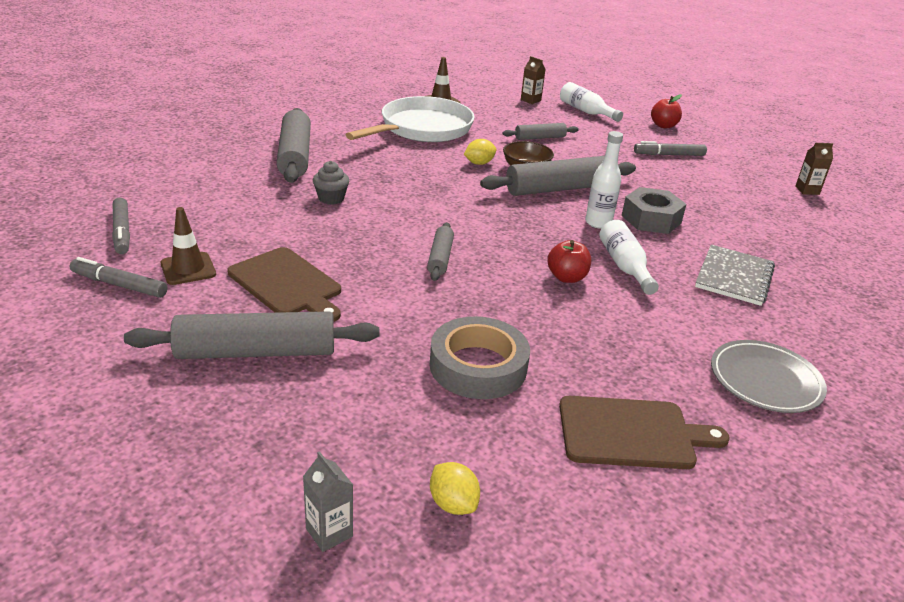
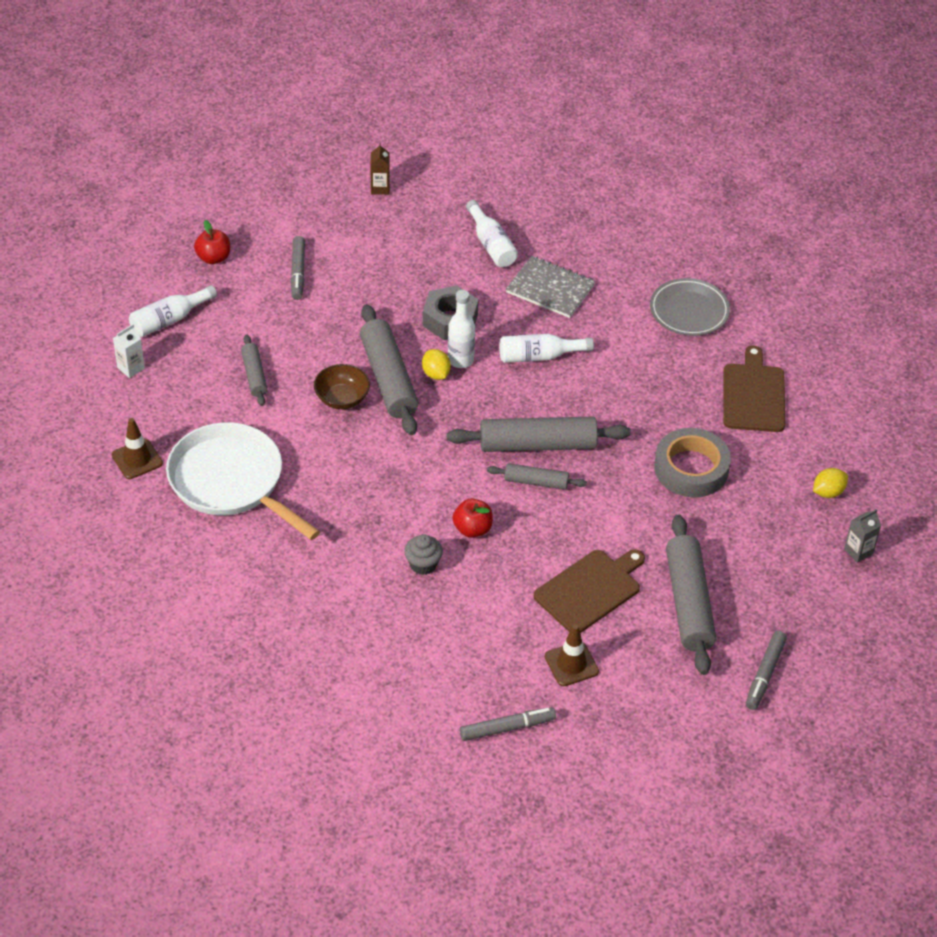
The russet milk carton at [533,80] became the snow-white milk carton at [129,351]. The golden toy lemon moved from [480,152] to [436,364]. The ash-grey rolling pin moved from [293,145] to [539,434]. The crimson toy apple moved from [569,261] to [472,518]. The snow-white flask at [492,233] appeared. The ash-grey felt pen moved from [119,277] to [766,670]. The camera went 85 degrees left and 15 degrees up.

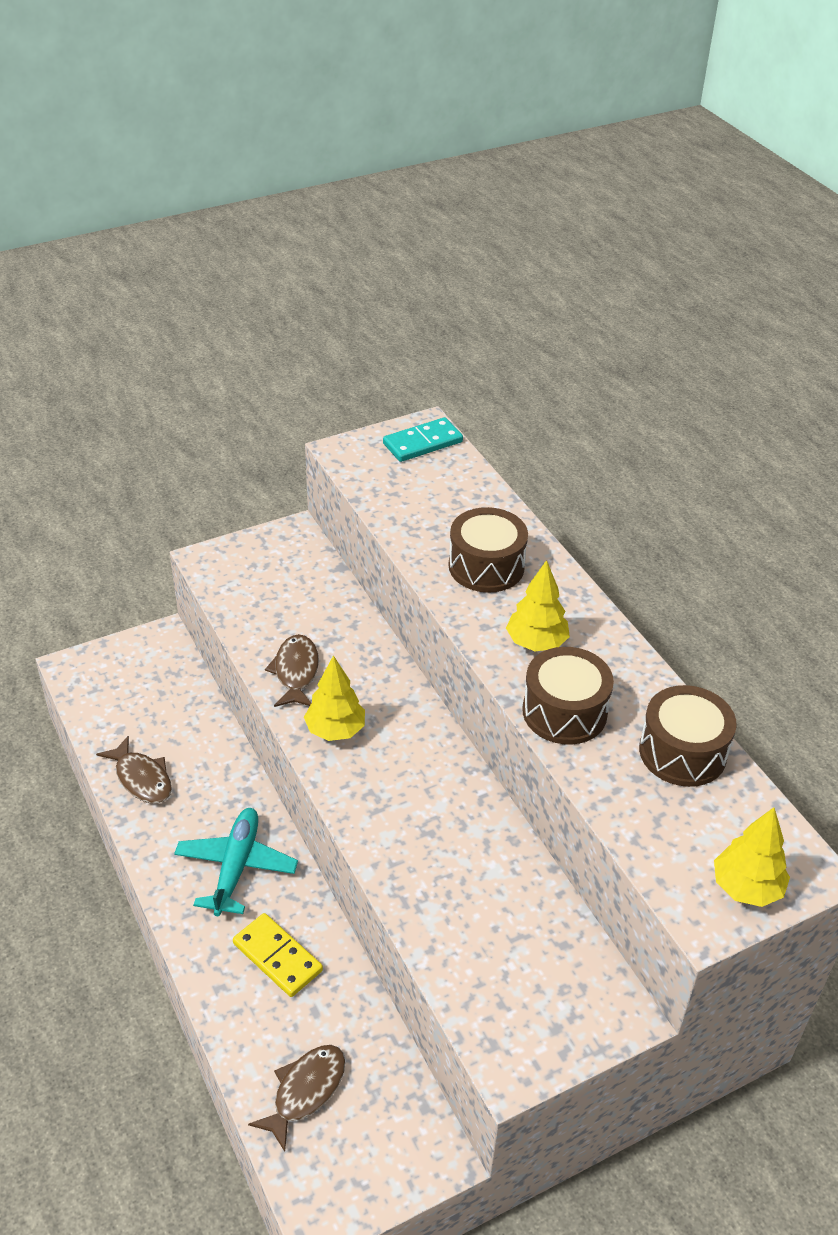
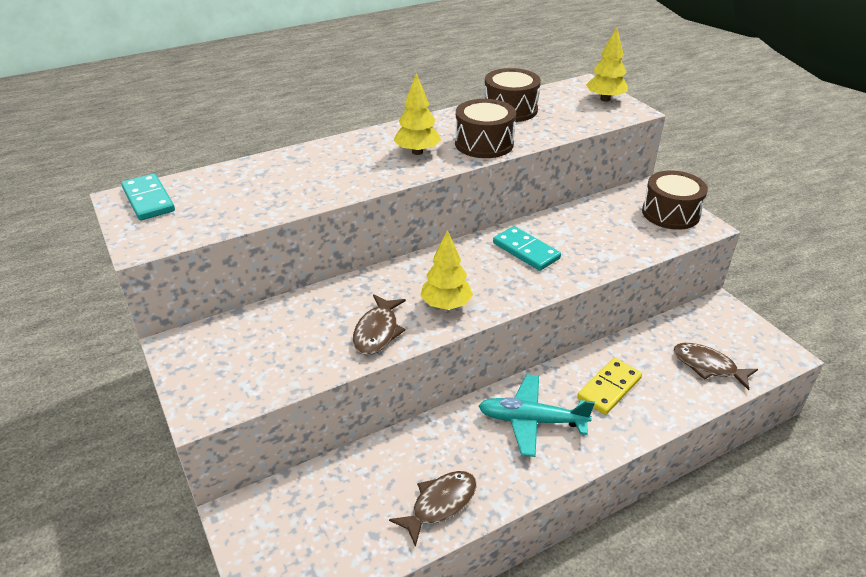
The russet fish figure at [292,670] turned 75 degrees counterclockwise. The turquoise domino at [527,248] appeared. The russet snare drum moved from [488,550] to [675,200]. The camera went 90 degrees left and 5 degrees down.

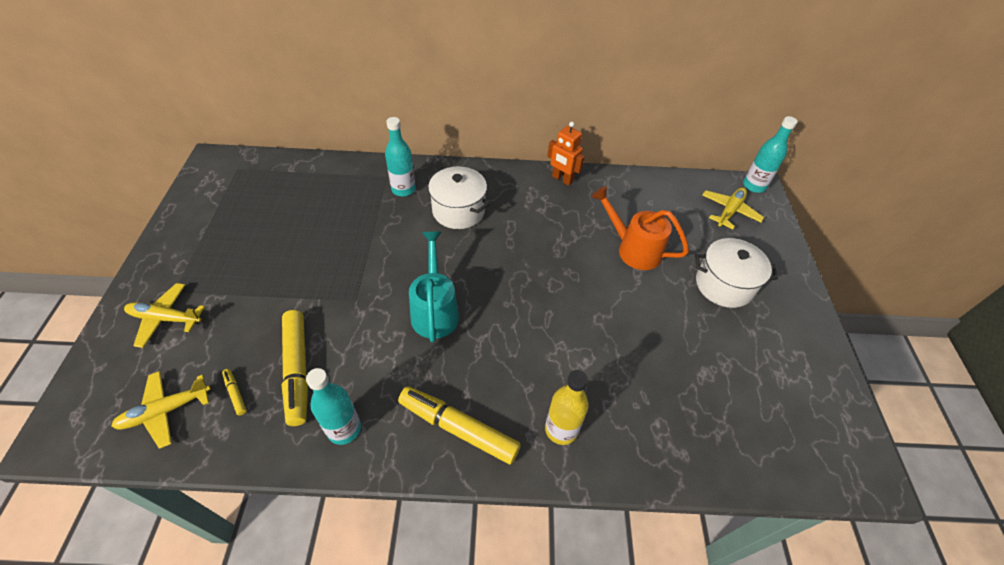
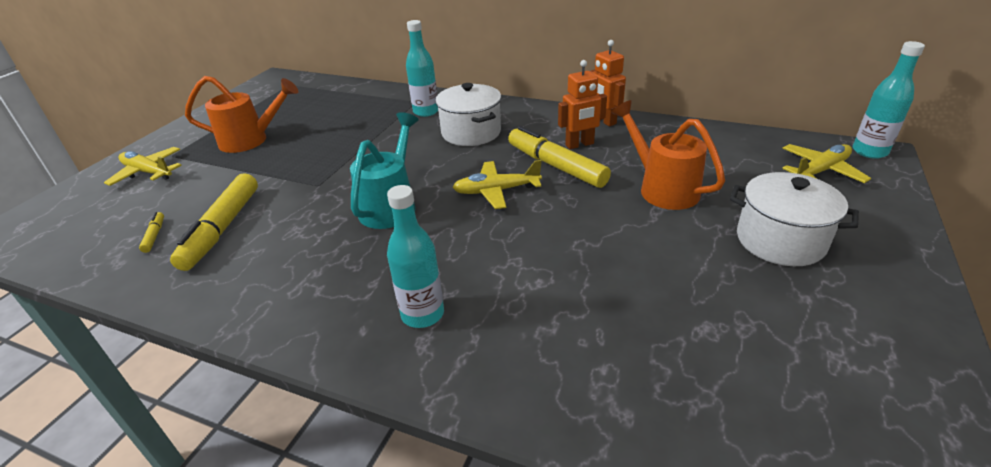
The orange-coloured watering pot at [242,114] appeared. The turquoise flask moved from [333,406] to [415,256]. The golden aeroplane moved from [161,410] to [497,184]. The golden felt pen moved from [459,425] to [559,157]. The orange-coloured robot at [582,104] appeared. The golden flask at [567,407] disappeared. The camera went 25 degrees right and 15 degrees down.

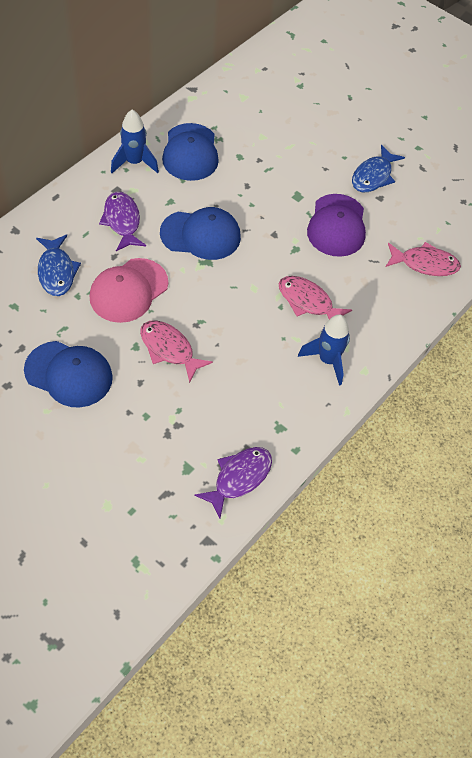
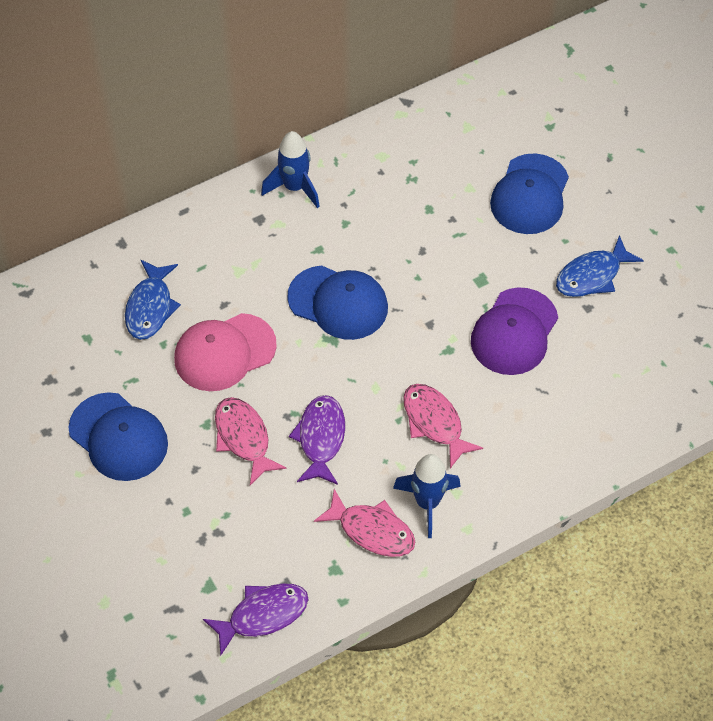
The violet fish figure moved from [122,221] to [317,440]. The rose-pink fish figure moved from [423,259] to [364,523]. The cobalt cap moved from [190,152] to [529,193]. The camera went 25 degrees right and 0 degrees up.

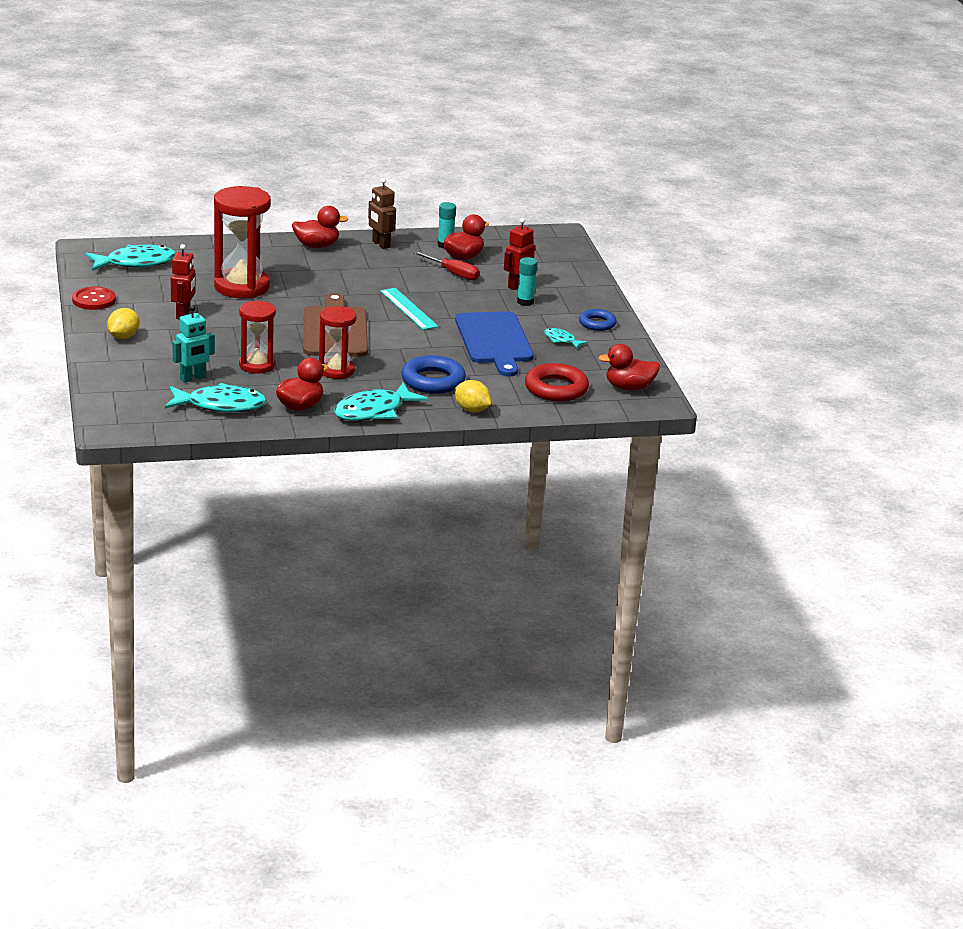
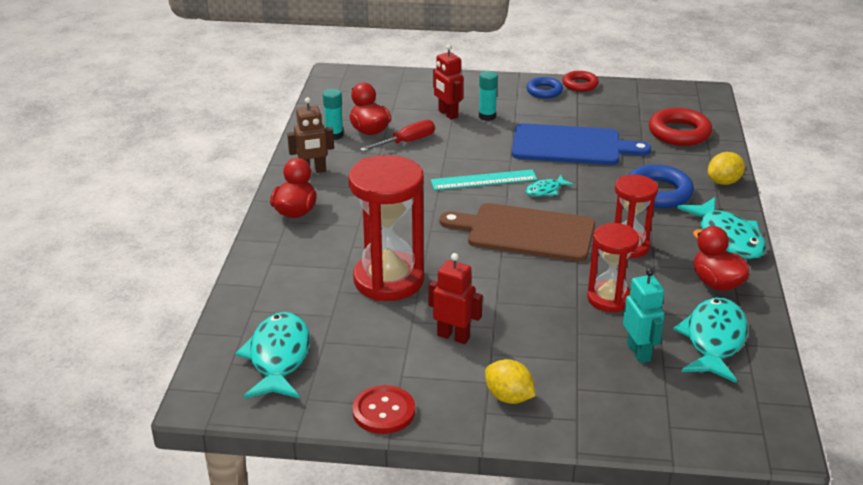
The turquoise fish figure moved from [566,338] to [549,185]. The crimson ring at [580,81] appeared. The crimson rubber duck at [629,367] disappeared. The camera went 70 degrees left and 5 degrees up.

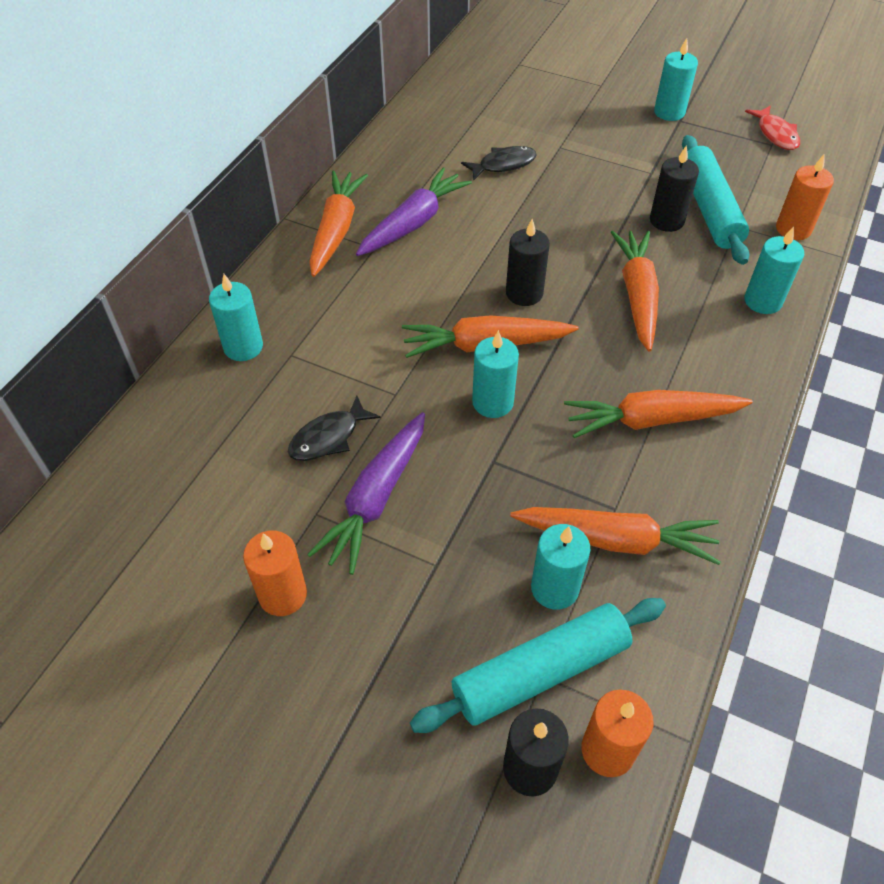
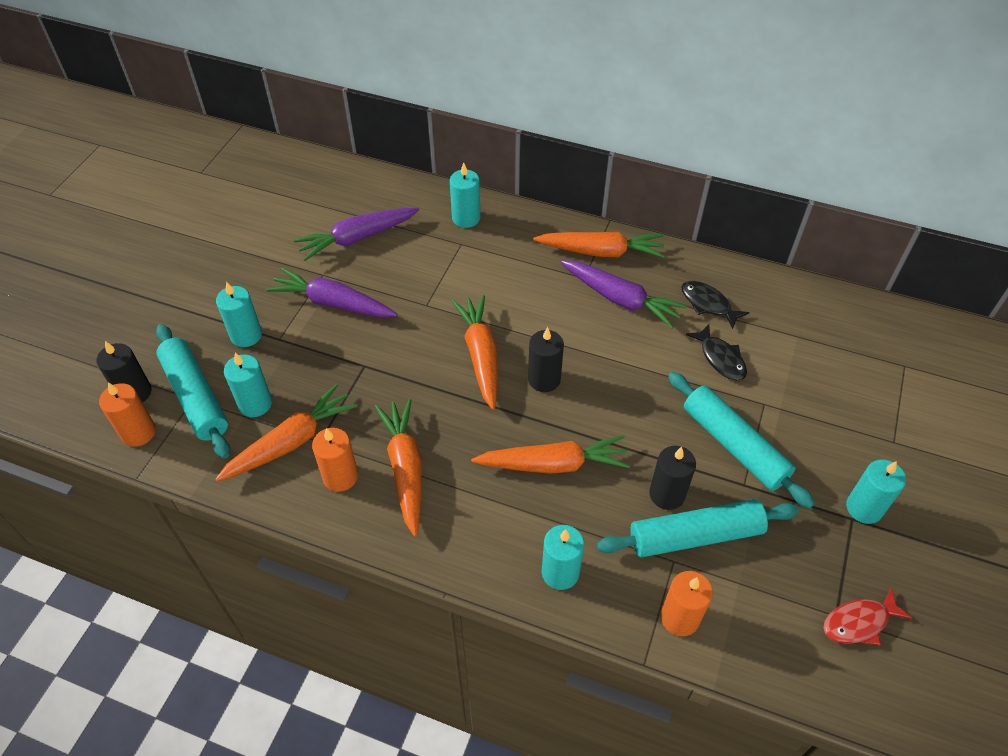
The orange-coloured toy carrot at [615,536] turned 135 degrees counterclockwise. The turquoise wax candle moved from [495,374] to [239,314]. The violet toy carrot at [356,234] appeared. The orange-coloured wax candle moved from [275,573] to [335,460]. The turquoise rolling pin at [741,440] appeared. The ebony fish figure moved from [334,428] to [715,305]. The camera went 85 degrees right and 0 degrees up.

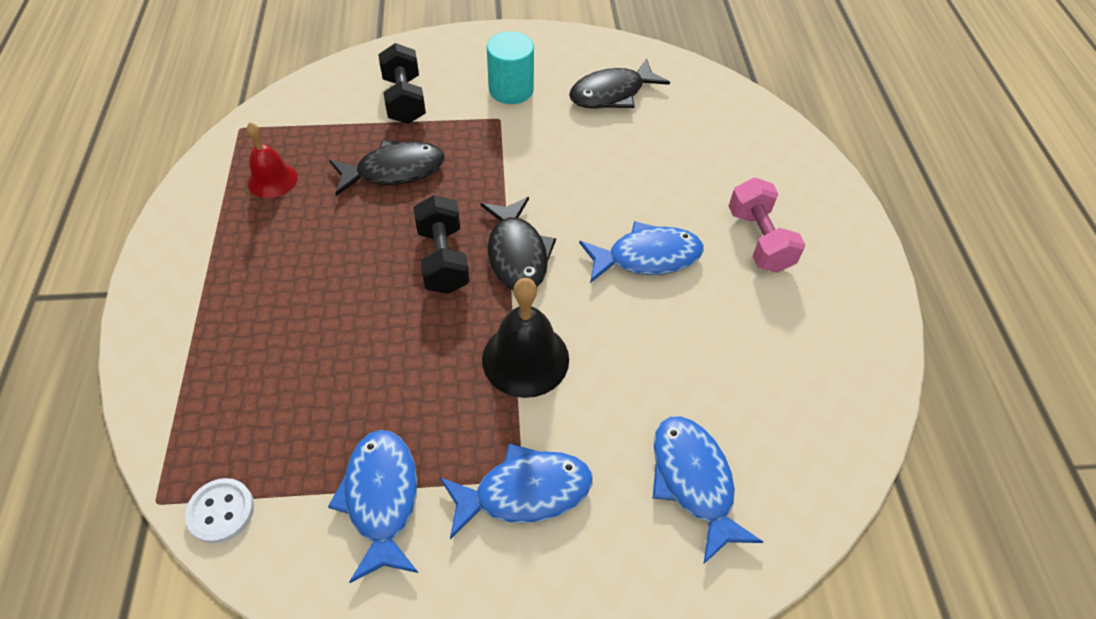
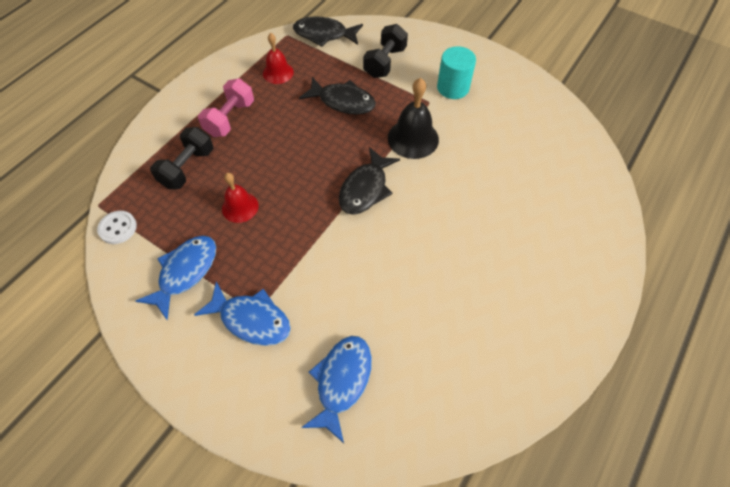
The ebony dumbbell moved from [441,244] to [182,158]. The rose-pink dumbbell moved from [767,225] to [226,107]. The crimson bell at [240,198] appeared. The ebony fish figure moved from [619,83] to [328,31]. The ebony bell moved from [525,338] to [413,118]. The cobalt fish figure at [641,252] disappeared. The camera went 40 degrees right and 5 degrees up.

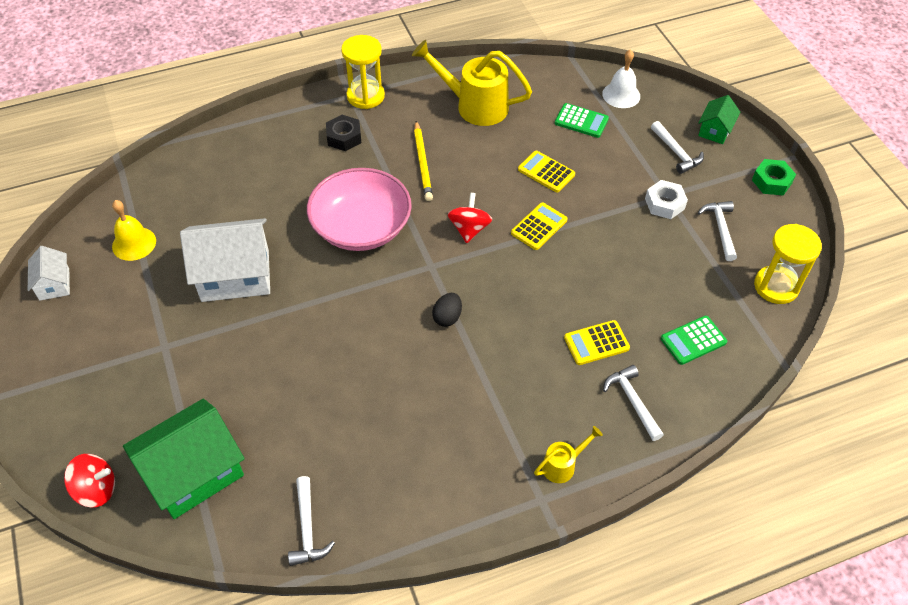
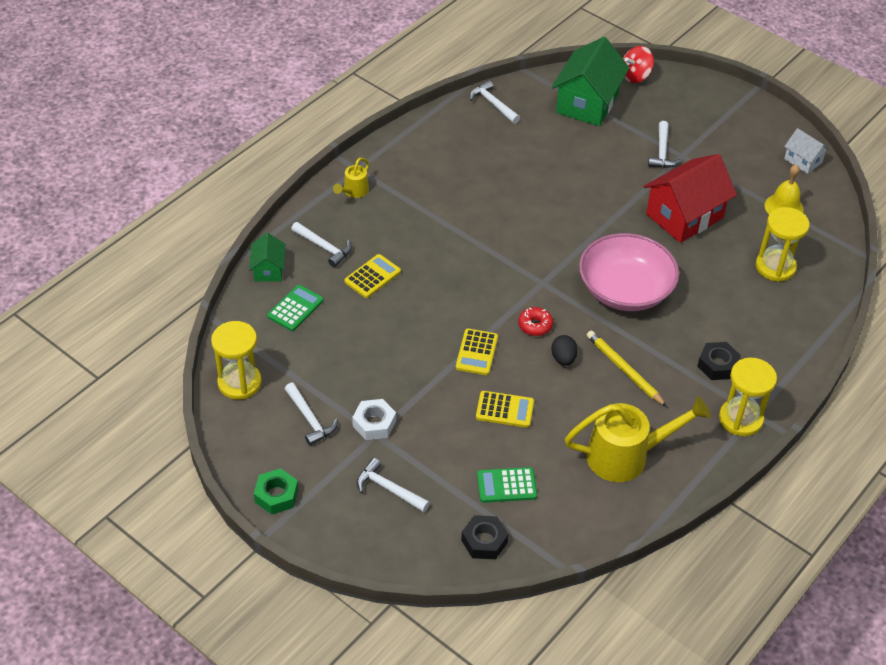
The leaf-green house moved from [719,119] to [267,257]. The snow-white bell at [621,78] was replaced by the ebony nut at [485,537]. The crimson toy top at [470,218] was replaced by the crimson donut at [535,321]. The ebony egg moved from [447,310] to [564,350]. The snow-white house at [225,260] became the crimson house at [690,198]. The snow-white hammer at [664,144] appeared. The golden hourglass at [783,244] appeared. The camera went 150 degrees right and 5 degrees down.

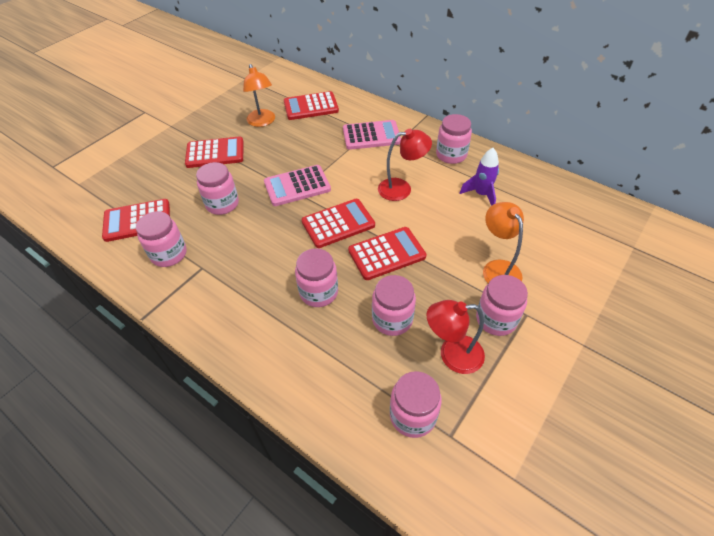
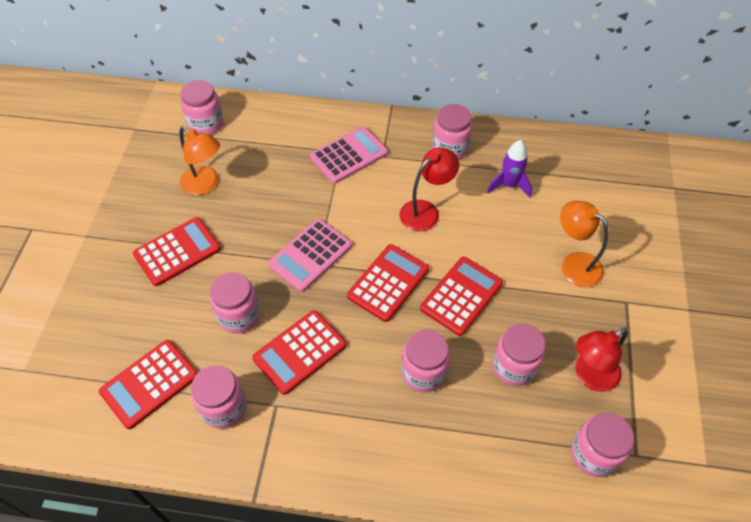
The rose-pink preserve jar moved from [502,305] to [202,107]. The crimson adding machine moved from [311,105] to [299,352]. The camera went 30 degrees left and 5 degrees up.

